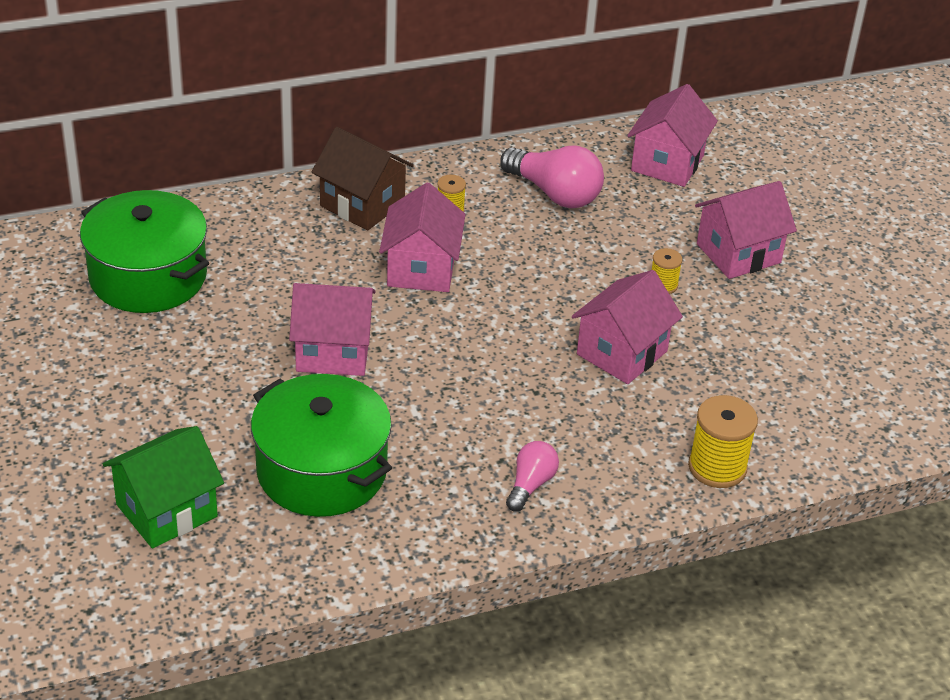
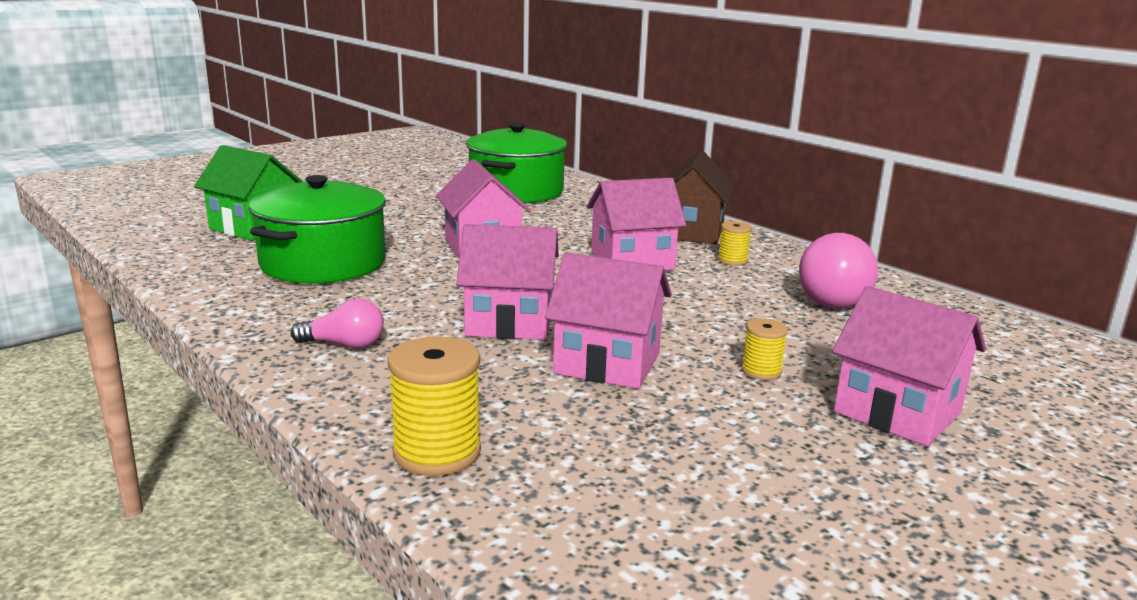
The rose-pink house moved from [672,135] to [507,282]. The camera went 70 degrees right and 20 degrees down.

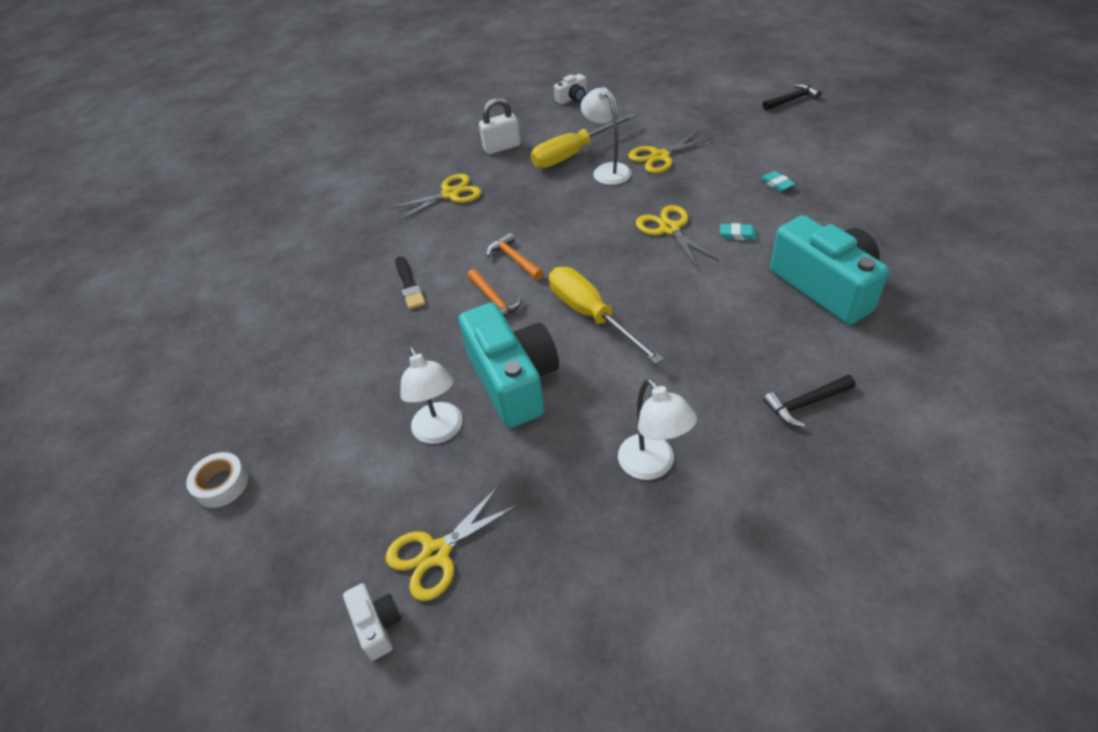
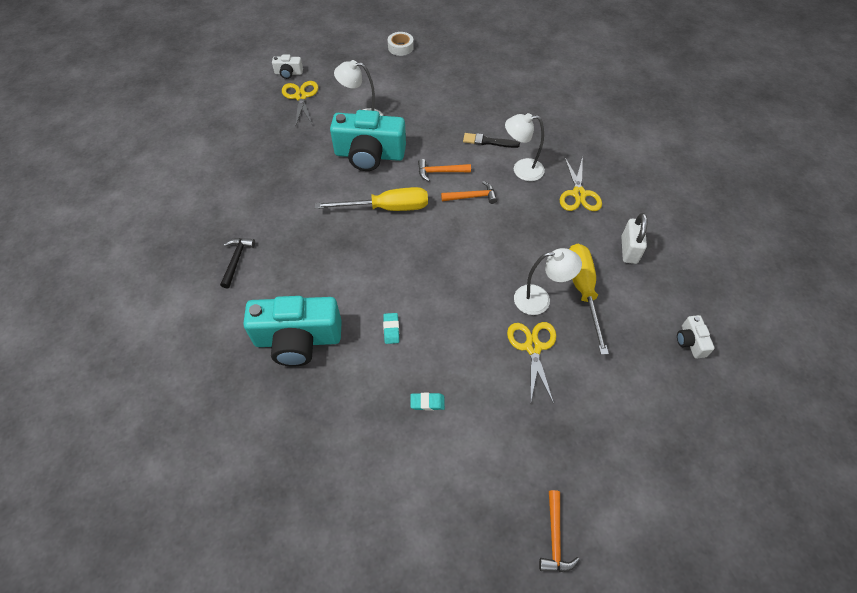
The turquoise pencil eraser at [738,231] turned 45 degrees counterclockwise. The snow-white desk lamp moved from [657,429] to [525,147]. The ebony hammer at [792,97] became the orange-coloured hammer at [559,531]. The golden pair of scissors at [677,237] disappeared. The camera went 115 degrees right and 10 degrees up.

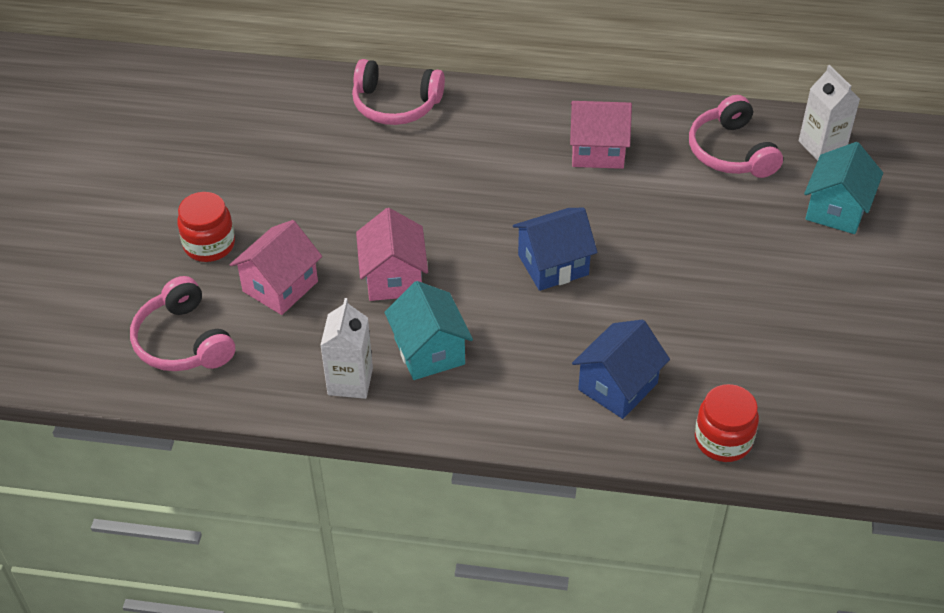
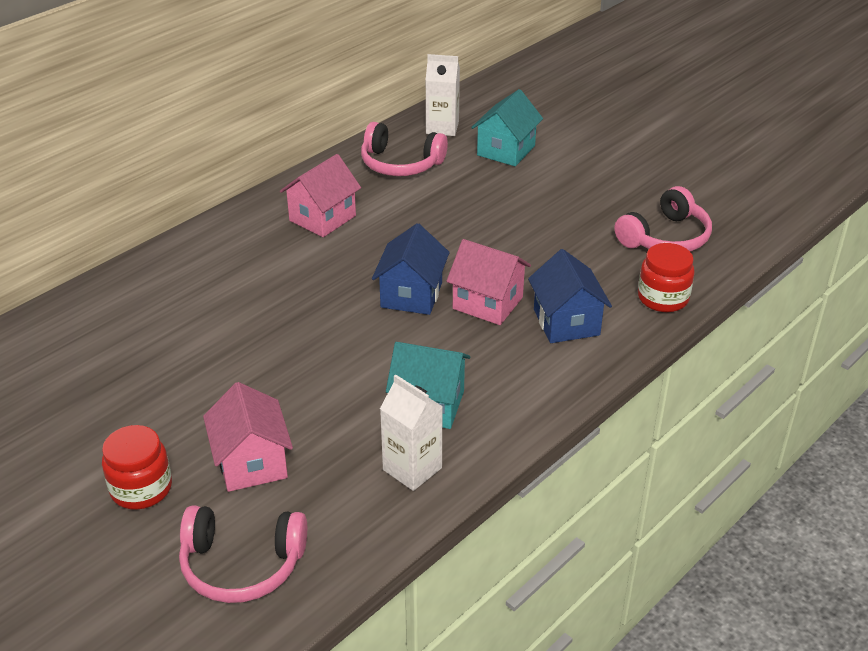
The rose-pink house moved from [392,254] to [488,282]. The turquoise house at [843,188] turned 60 degrees clockwise. The rose-pink headset moved from [398,92] to [663,218]. The camera went 55 degrees left and 10 degrees down.

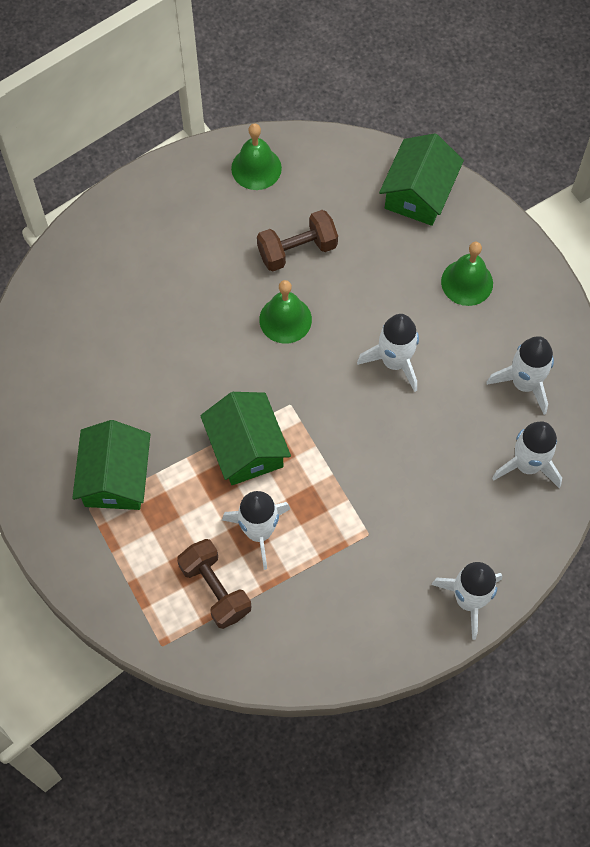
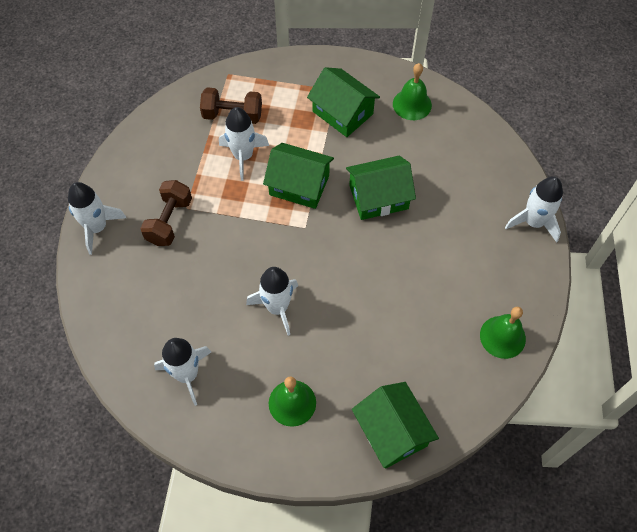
The russet dumbbell moved from [297,241] to [166,213]. The leaf-green house at [381,187] appeared. The leaf-green bell moved from [285,312] to [412,91]. The snow-white rocket moved from [527,454] to [534,209]. The camera went 130 degrees right and 5 degrees down.

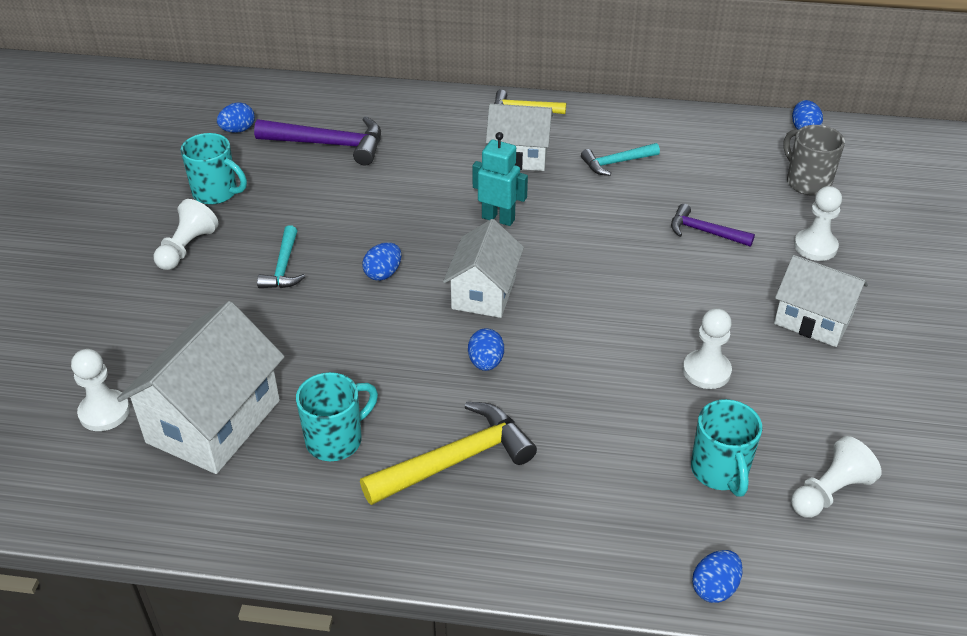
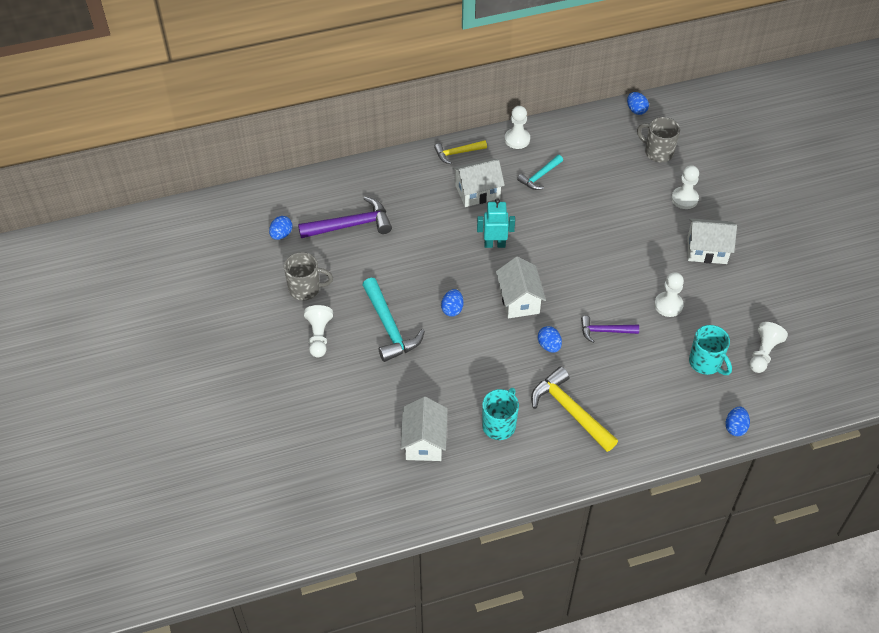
The turquoise coffee mug at [213,169] became the ash-grey coffee mug at [308,276]. The turquoise hammer at [281,256] changed to 1.68 times the size. The snow-white house at [201,387] changed to 0.66 times the size. The snow-white chess pawn moved from [100,390] to [517,127]. The golden hammer at [448,453] turned 75 degrees counterclockwise. The violet hammer moved from [713,225] to [610,329]. The camera went 25 degrees left and 10 degrees up.

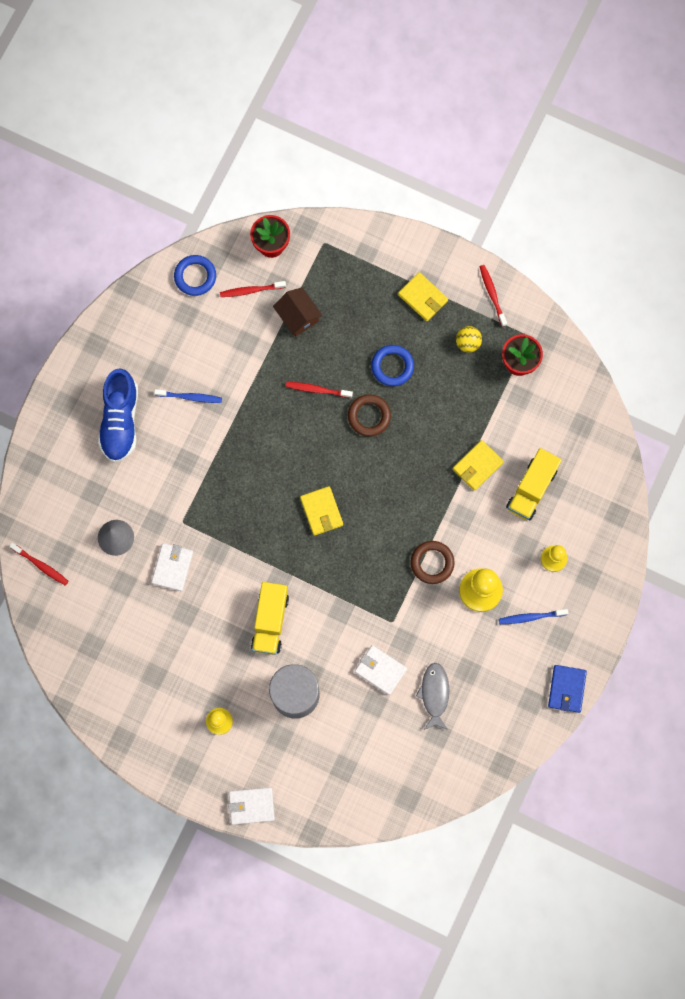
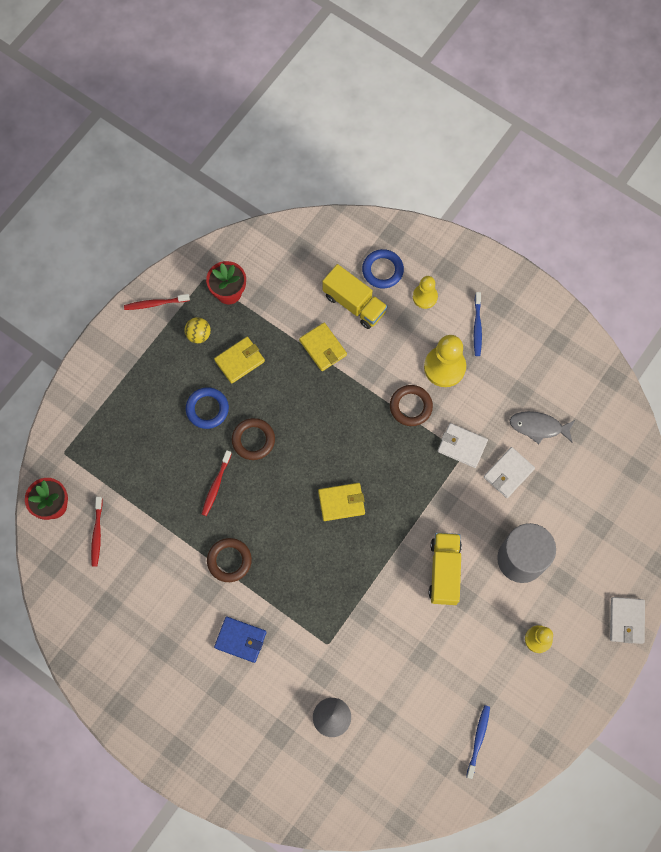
The russet ring at [229,560] appeared. The golden card wallet moved from [423,296] to [239,360]. The cobalt card wallet moved from [567,689] to [240,640]. The cobalt ring moved from [195,275] to [383,269]. The golden toy truck at [270,618] turned 105 degrees counterclockwise. The snow-white card wallet moved from [172,567] to [463,445]. The cobalt tooth brush moved from [188,396] to [478,742]. The crimson tooth brush at [39,564] disappeared. The cobalt shoe at [118,415] disappeared. The russet house at [298,312] disappeared. The camera went 80 degrees left and 5 degrees down.

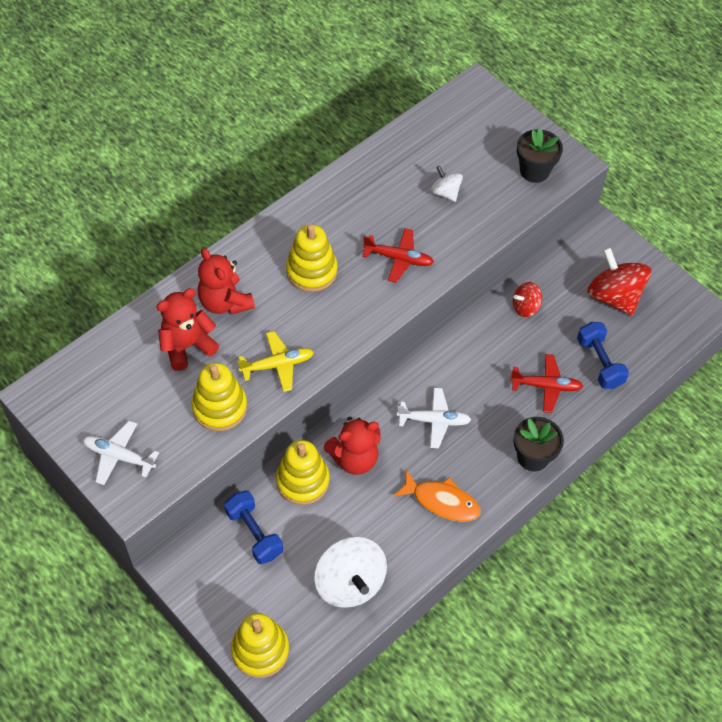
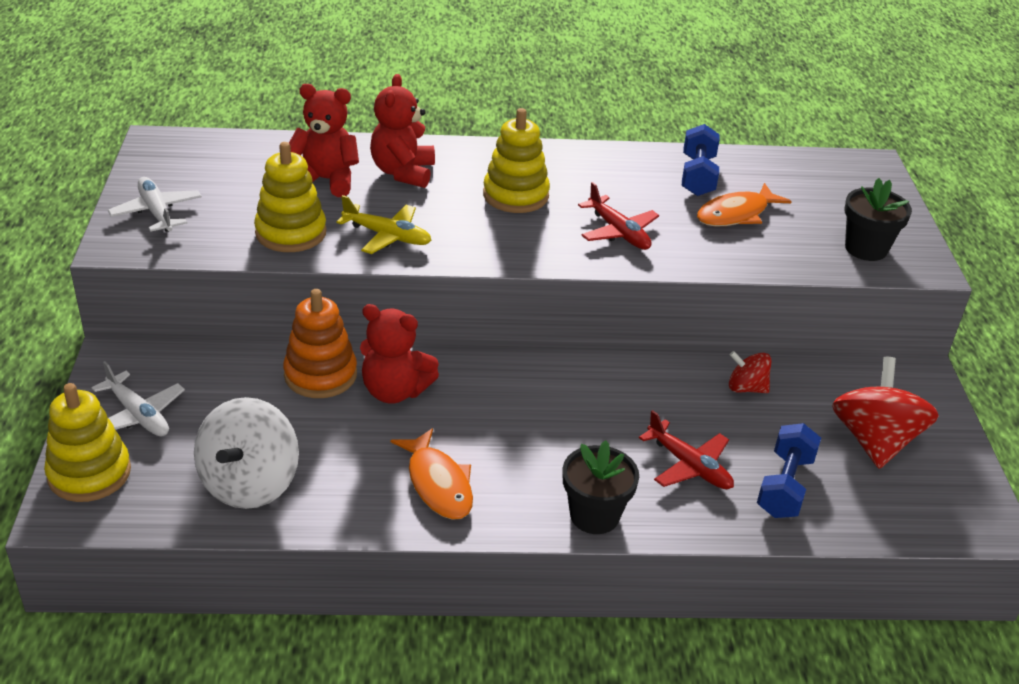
The snow-white aeroplane moved from [434,418] to [138,398]. The golden ring stacker at [302,472] became the orange-coloured ring stacker at [320,343]. The cobalt dumbbell moved from [253,527] to [701,160]. The snow-white toy top at [446,184] was replaced by the orange-coloured fish figure at [744,205]. The camera went 40 degrees right and 20 degrees down.

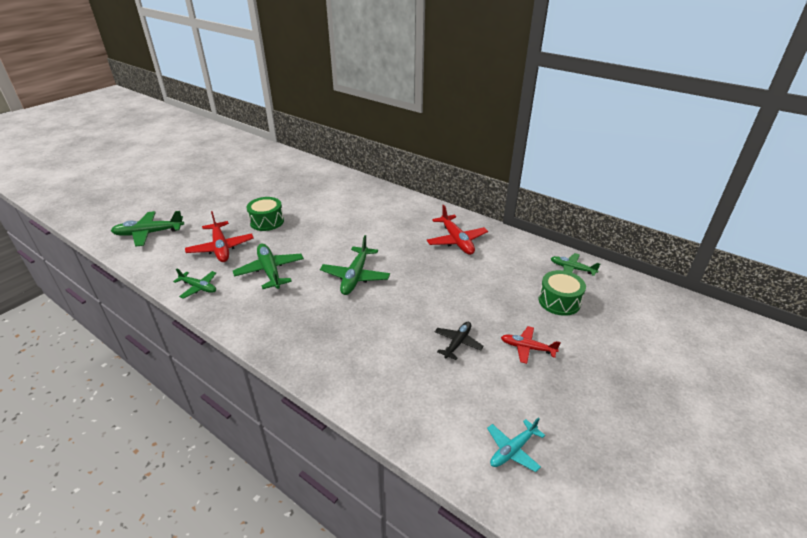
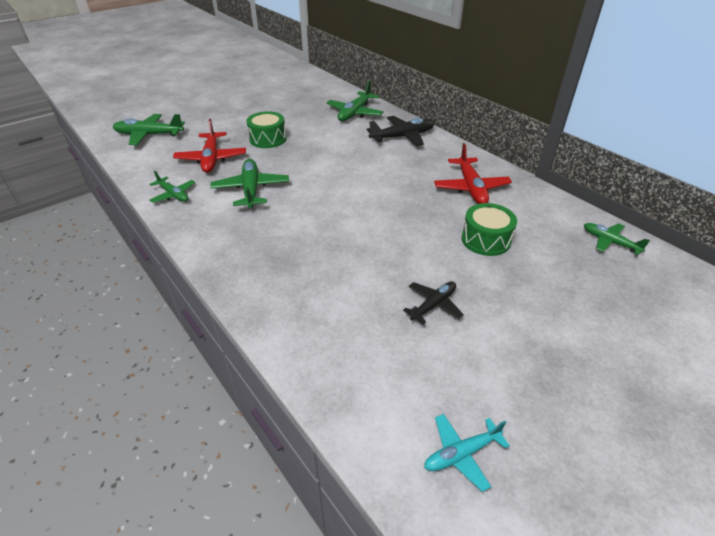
The leaf-green aeroplane moved from [355,265] to [355,101]. The ebony aeroplane at [400,131] appeared. The leaf-green snare drum moved from [562,293] to [489,229]. The crimson aeroplane at [531,345] disappeared. The camera went 15 degrees right and 5 degrees up.

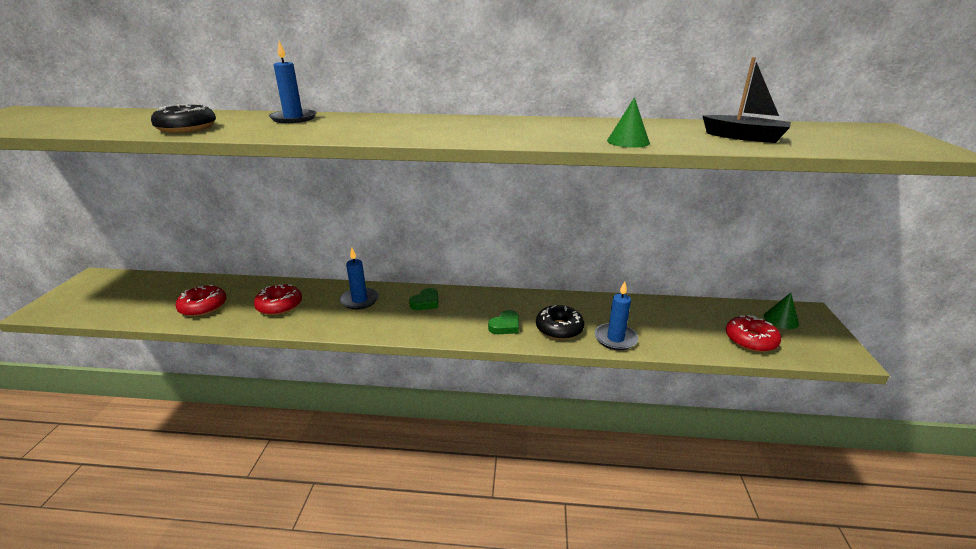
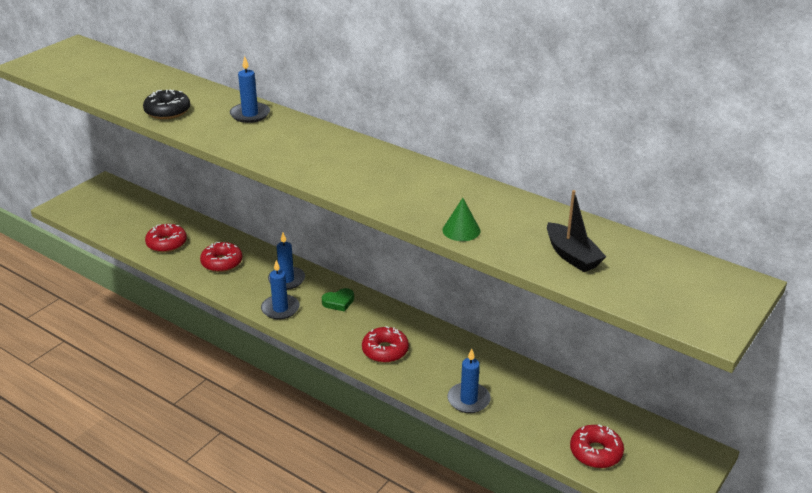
The cobalt wax candle at [280,290] appeared. The leaf-green heart at [503,322] was replaced by the crimson donut at [385,344]. The ebony donut at [560,322] disappeared. The leaf-green cone at [781,311] disappeared. The camera went 30 degrees right and 5 degrees up.

